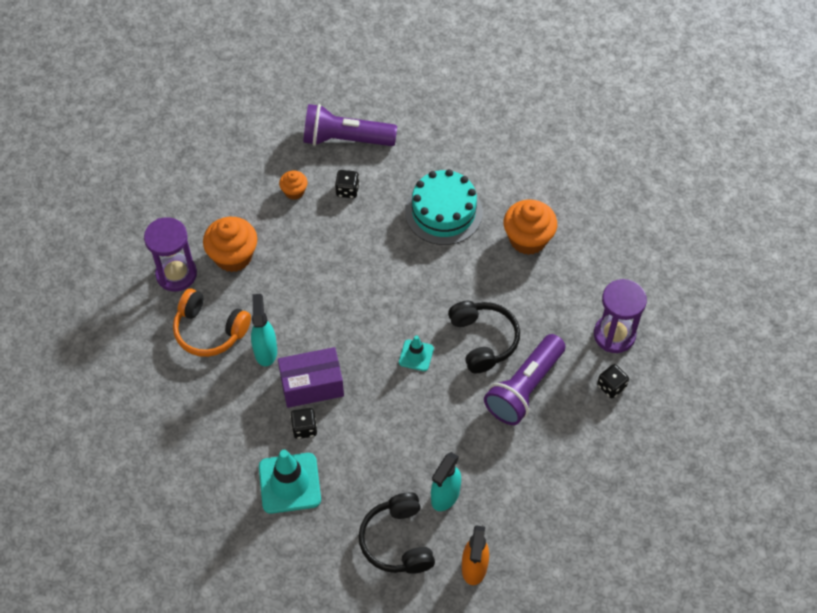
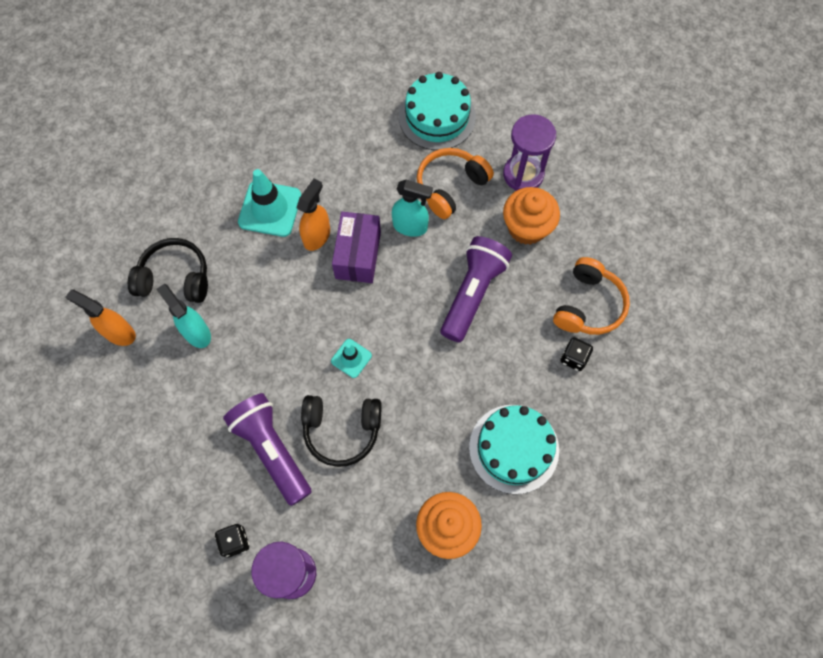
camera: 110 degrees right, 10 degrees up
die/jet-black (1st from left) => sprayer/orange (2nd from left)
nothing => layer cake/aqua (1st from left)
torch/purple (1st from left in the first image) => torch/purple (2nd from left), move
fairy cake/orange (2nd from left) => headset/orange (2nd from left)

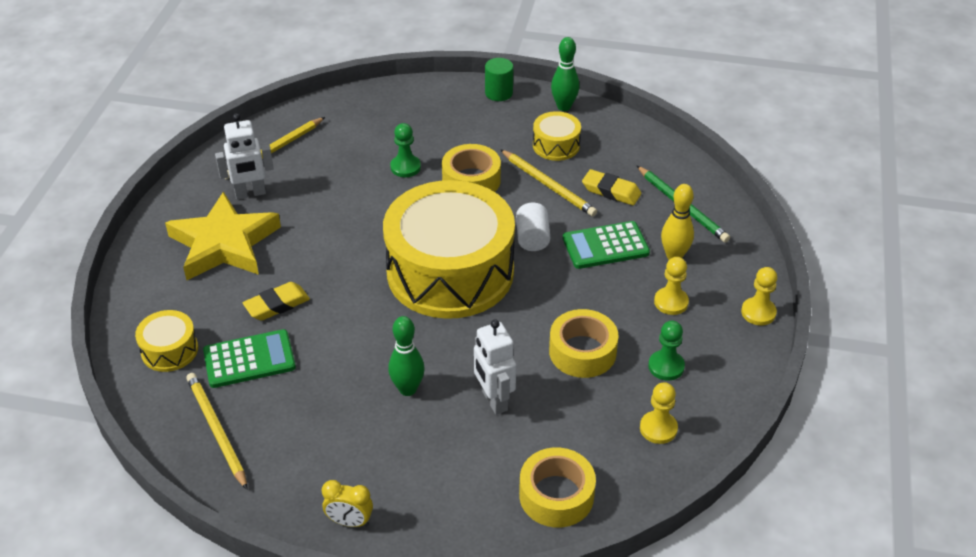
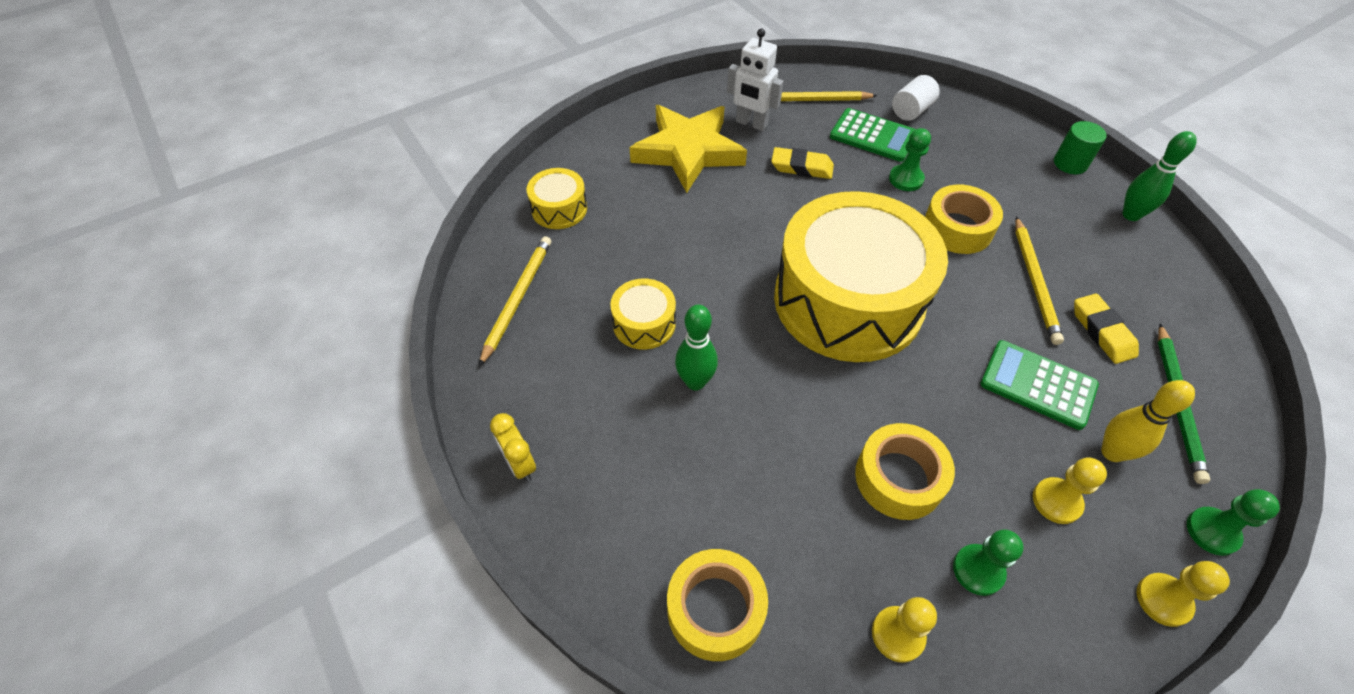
camera: 45 degrees right, 10 degrees up
drum/bright yellow (3rd from left in the first image) => drum/bright yellow (2nd from left), move
gum eraser/bright yellow (1st from left), move
calculator/green (1st from left), move
cylinder shape/pure white, move
nothing => chess pawn/green (3rd from left)
robot/pure white (2nd from left) => nothing

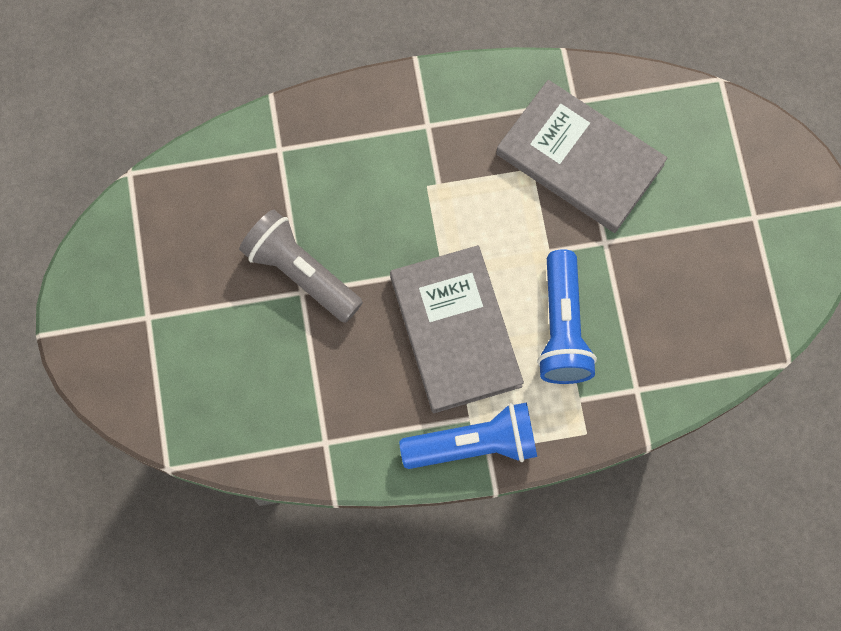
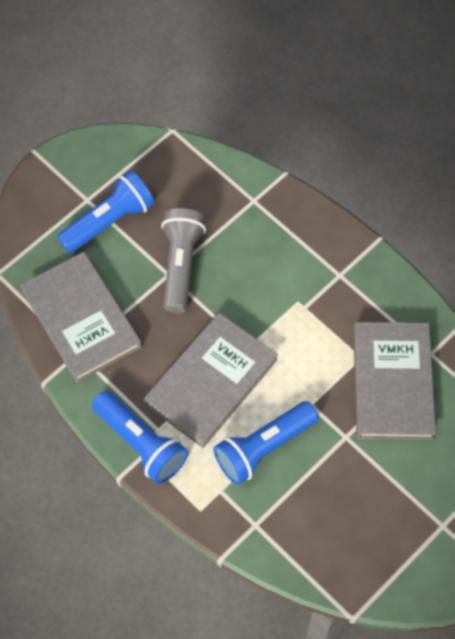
camera: 55 degrees right, 10 degrees down
nothing => book/ash-grey (1st from left)
nothing => torch/cobalt (1st from left)

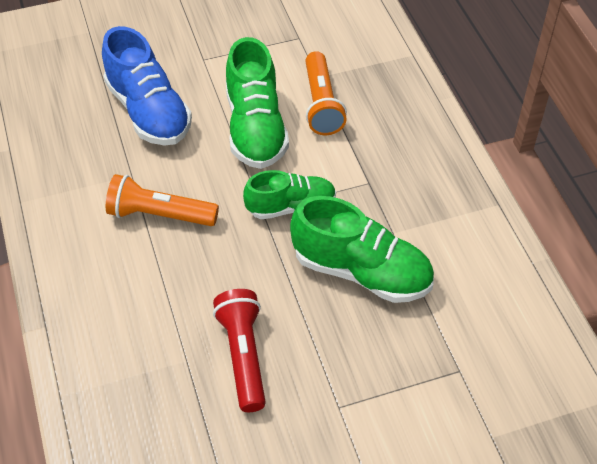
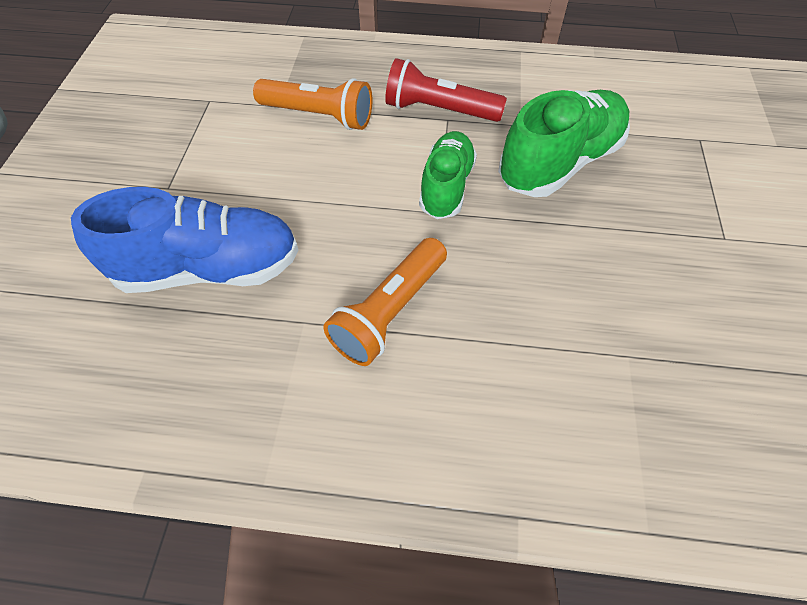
camera: 65 degrees left, 5 degrees up
torch/crimson, move
sneaker/green (1st from left) => nothing

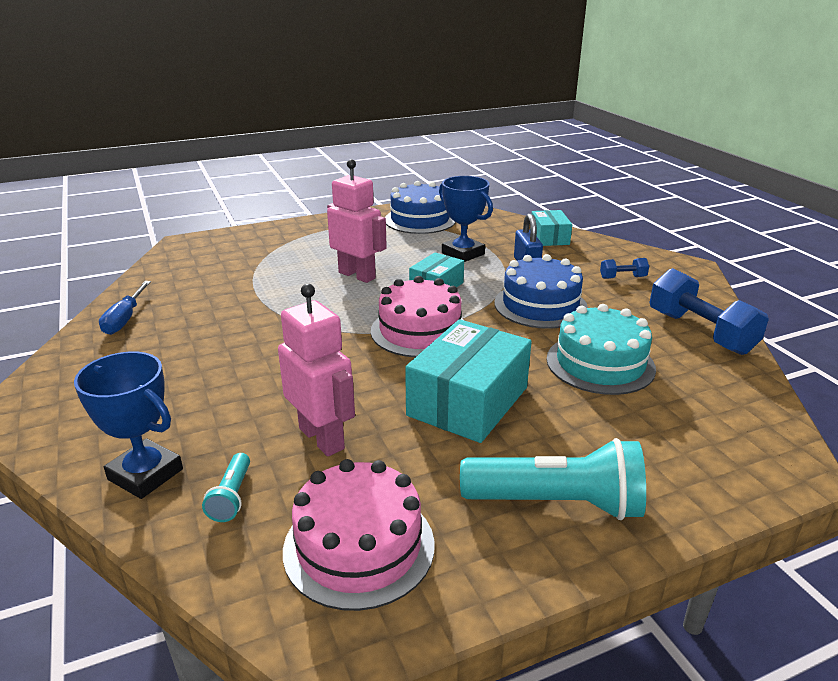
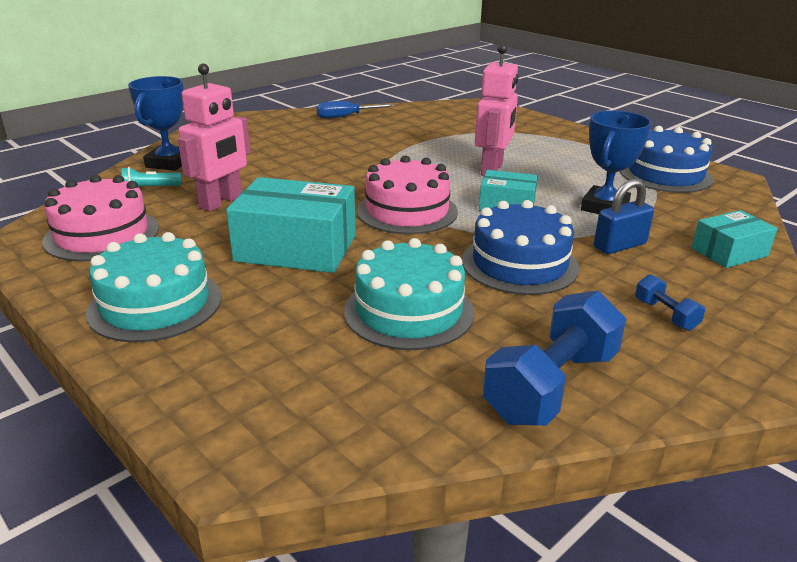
camera: 70 degrees right, 0 degrees up
torch/aqua (2nd from left) => layer cake/aqua (1st from left)

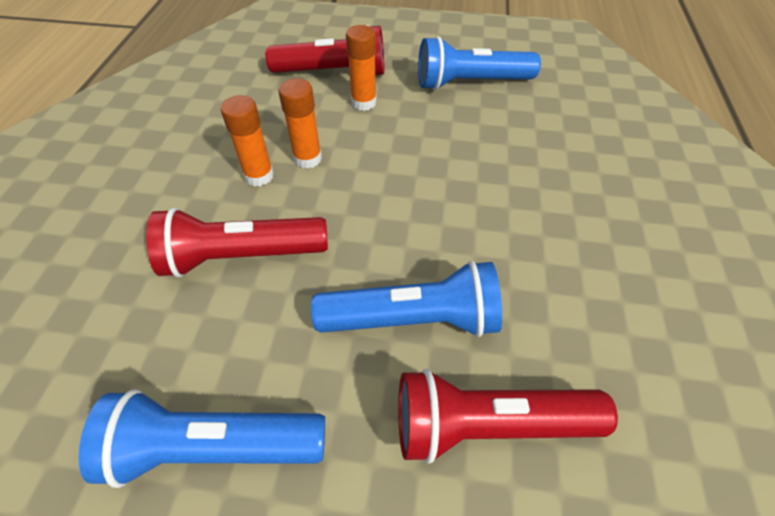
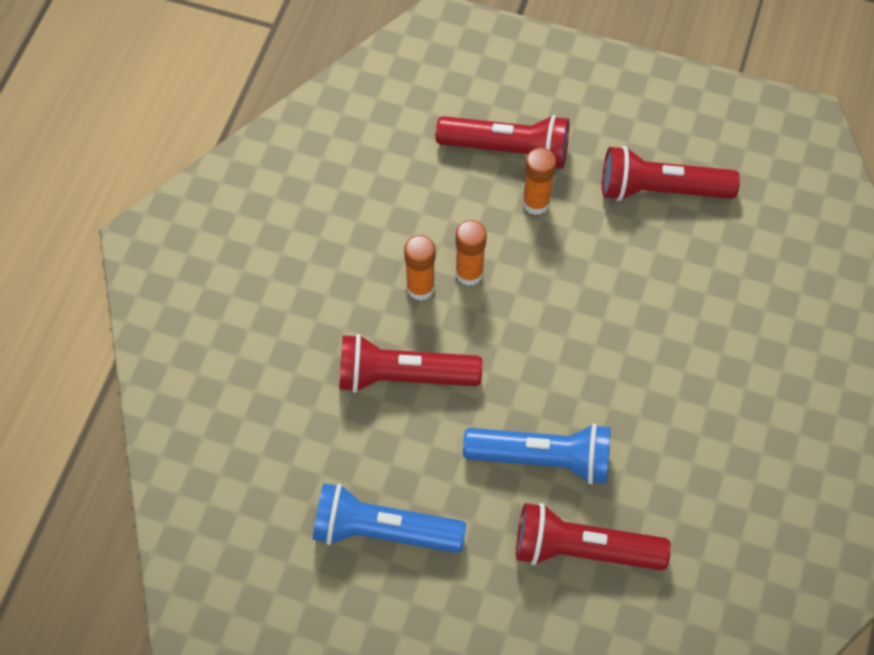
camera: 10 degrees right, 10 degrees up
torch/cobalt (3rd from left) => torch/crimson (4th from left)

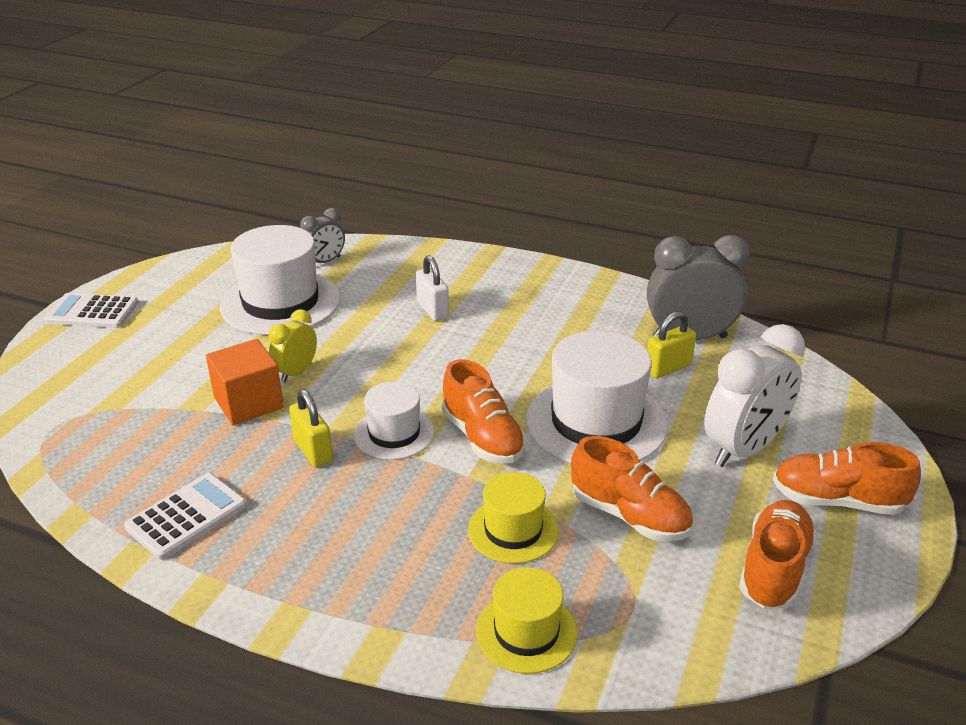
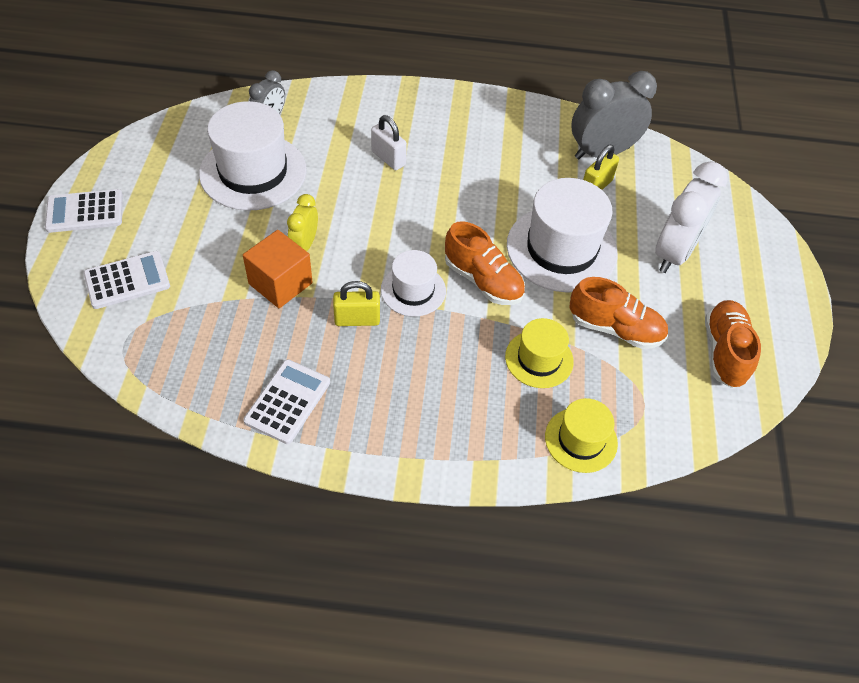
camera: 20 degrees left, 20 degrees up
nothing => calculator/pure white (2nd from left)
small lock/bright yellow (1st from left), 45 degrees counterclockwise
sneaker/orange (4th from left) => nothing

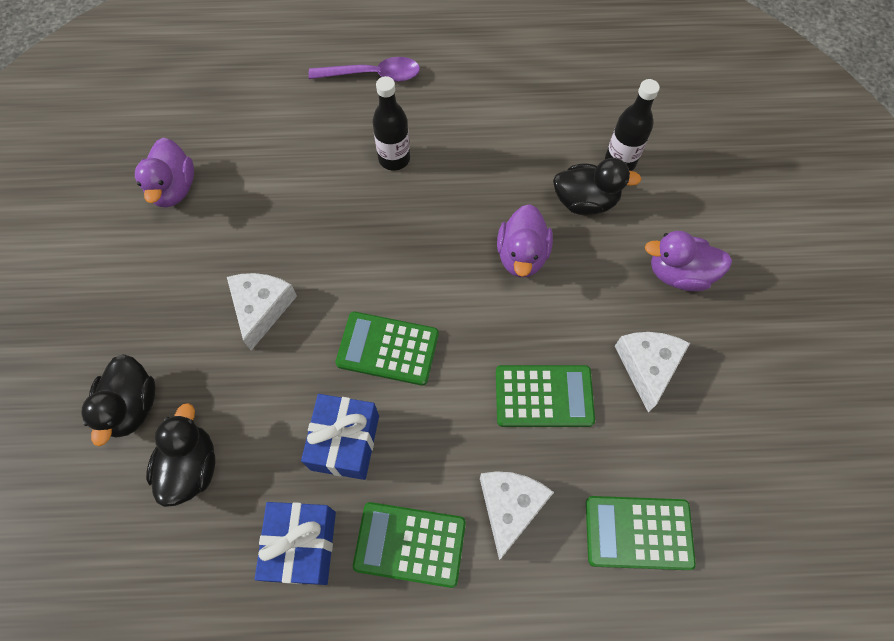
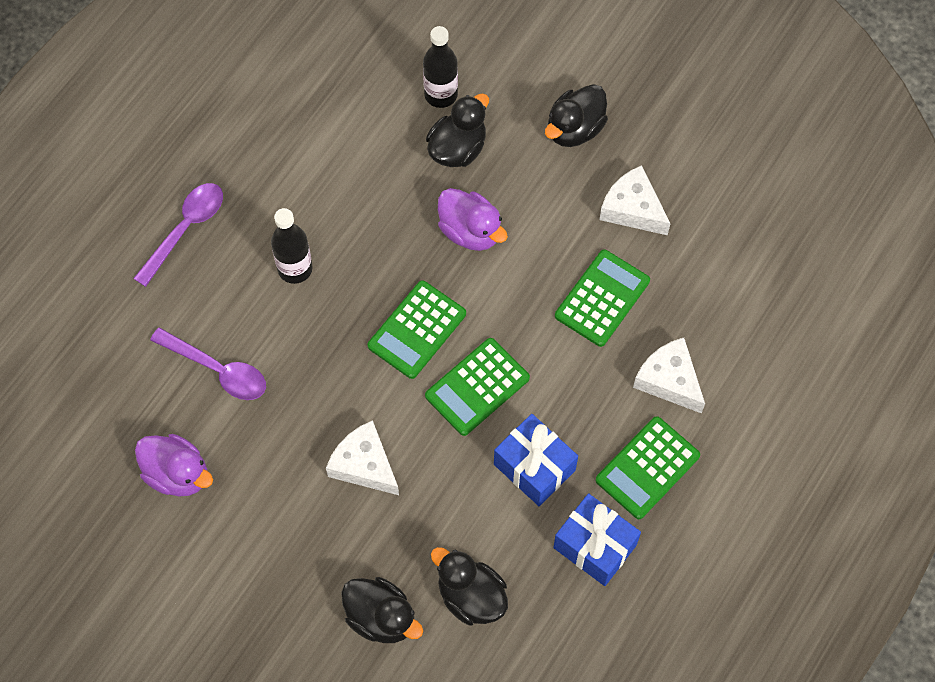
camera: 55 degrees left, 0 degrees up
nothing => tablespoon/purple (2nd from left)
calculator/green (4th from left in the first image) => calculator/green (1st from left), move
duck/purple (3rd from left) => duck/jet-black (4th from left)

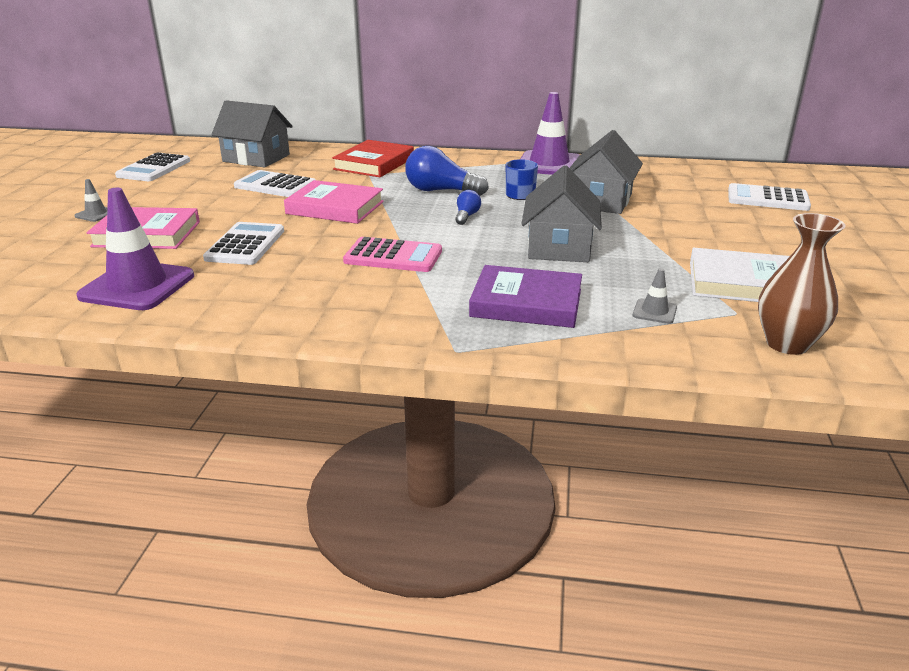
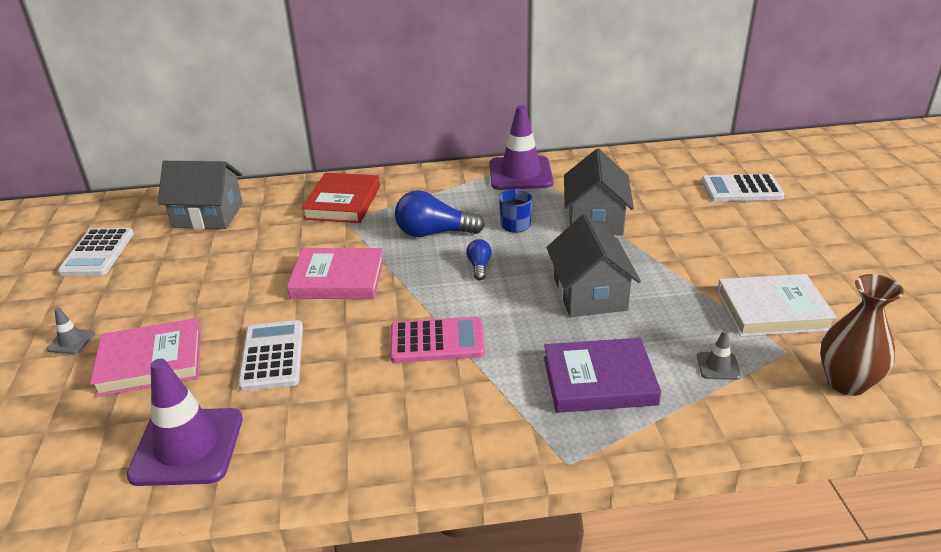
camera: 15 degrees left, 5 degrees up
calculator/pure white (3rd from left) => nothing

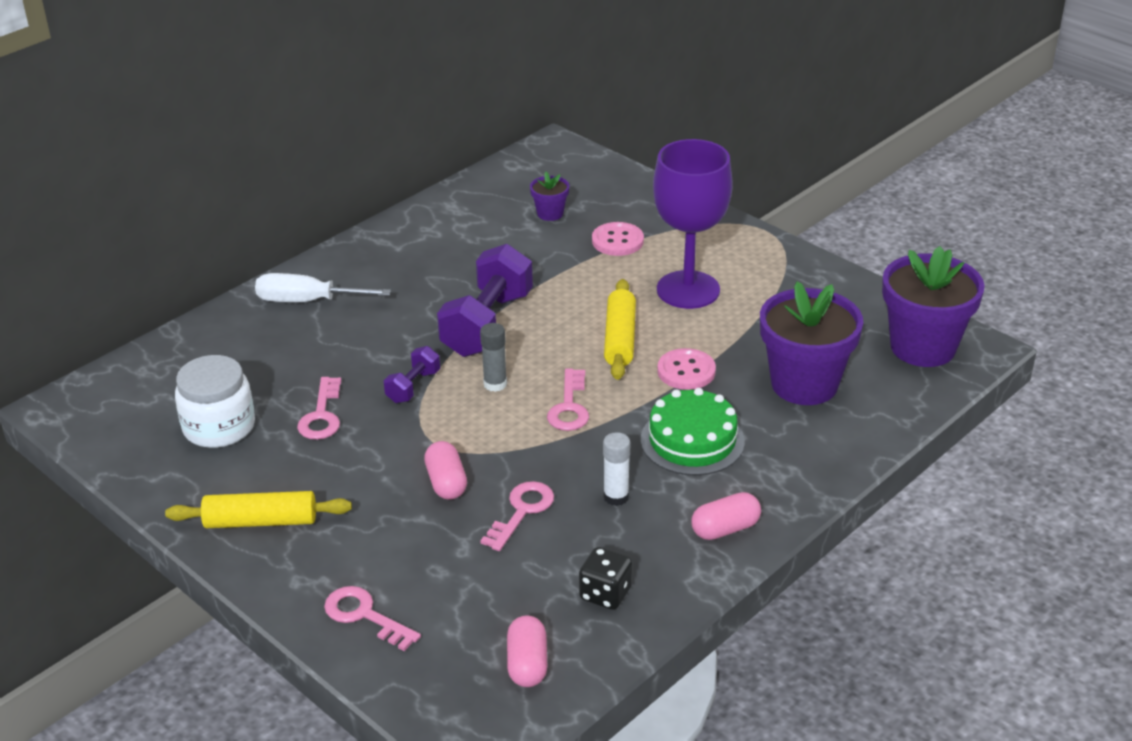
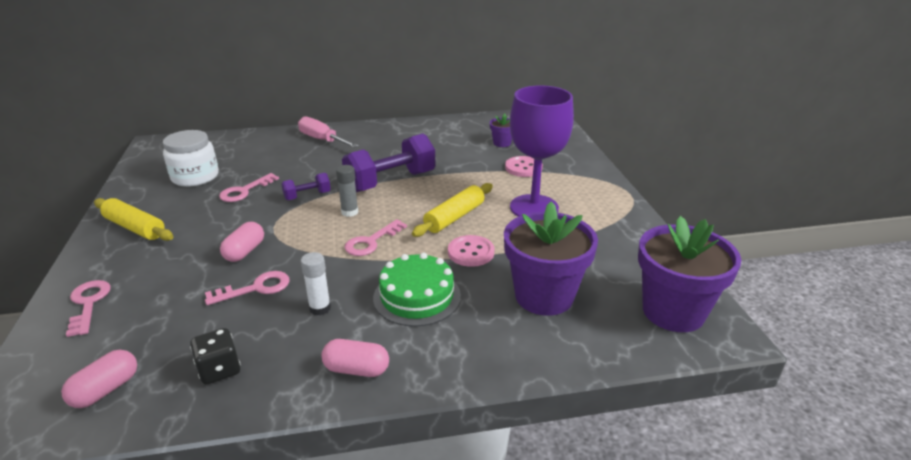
camera: 35 degrees right, 5 degrees down
flat screwdriver/pure white => flat screwdriver/pink

